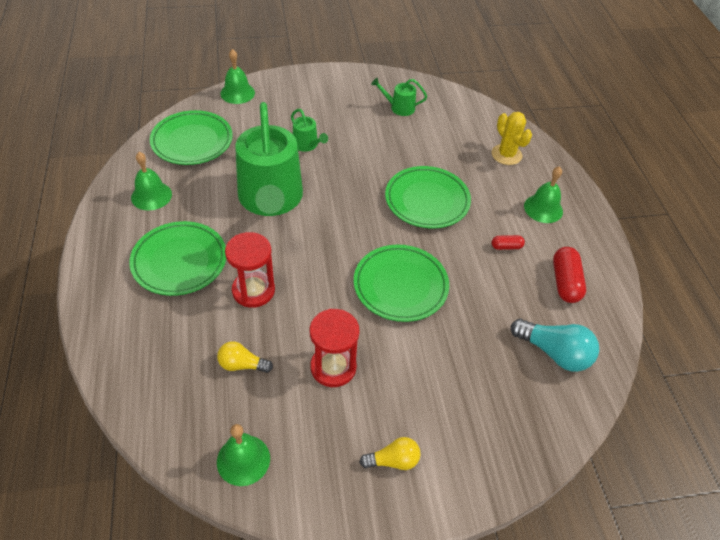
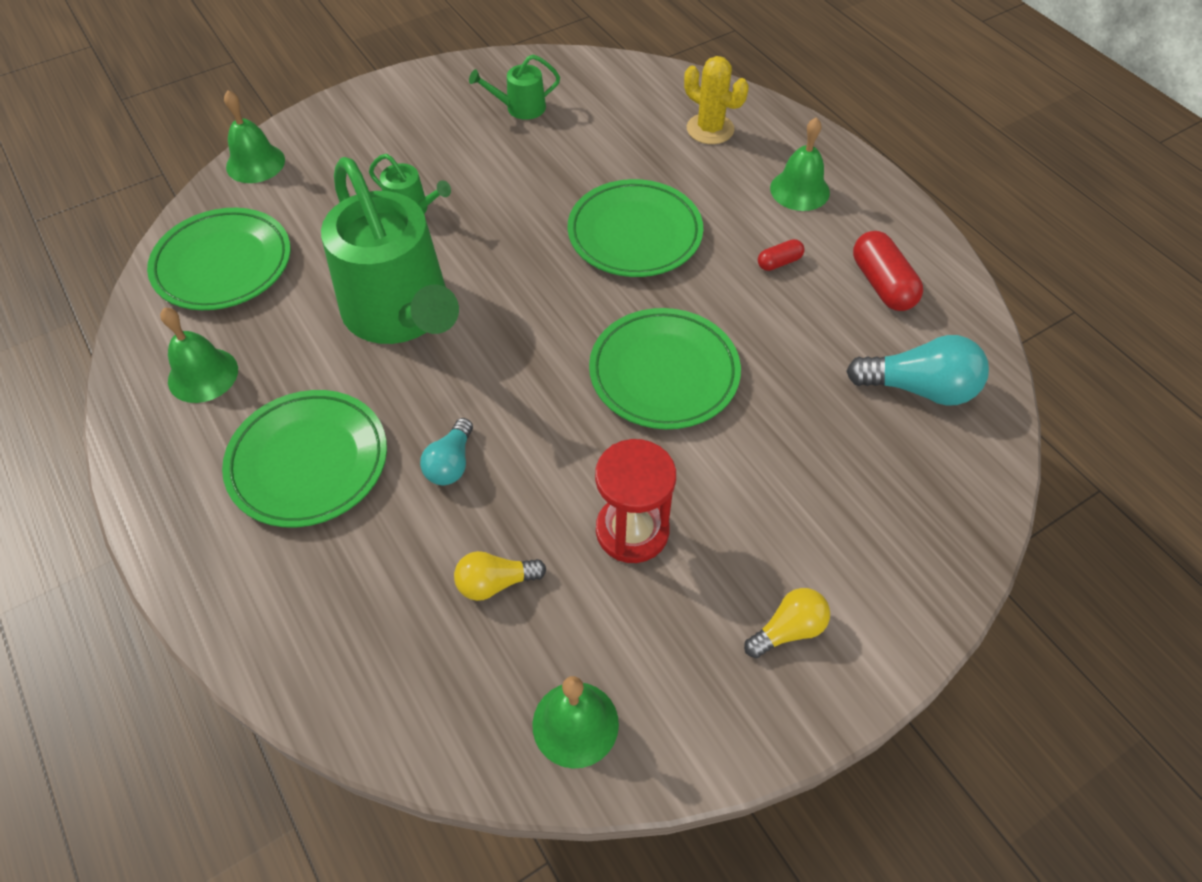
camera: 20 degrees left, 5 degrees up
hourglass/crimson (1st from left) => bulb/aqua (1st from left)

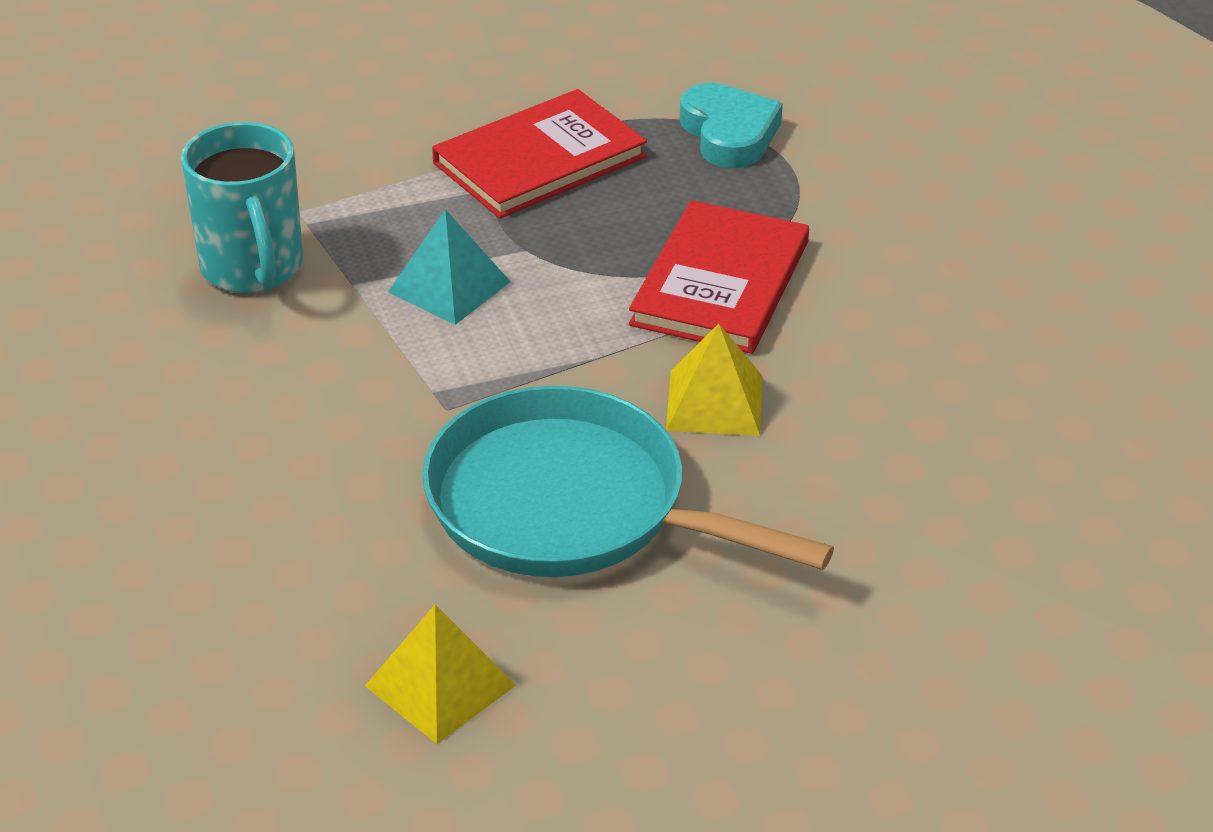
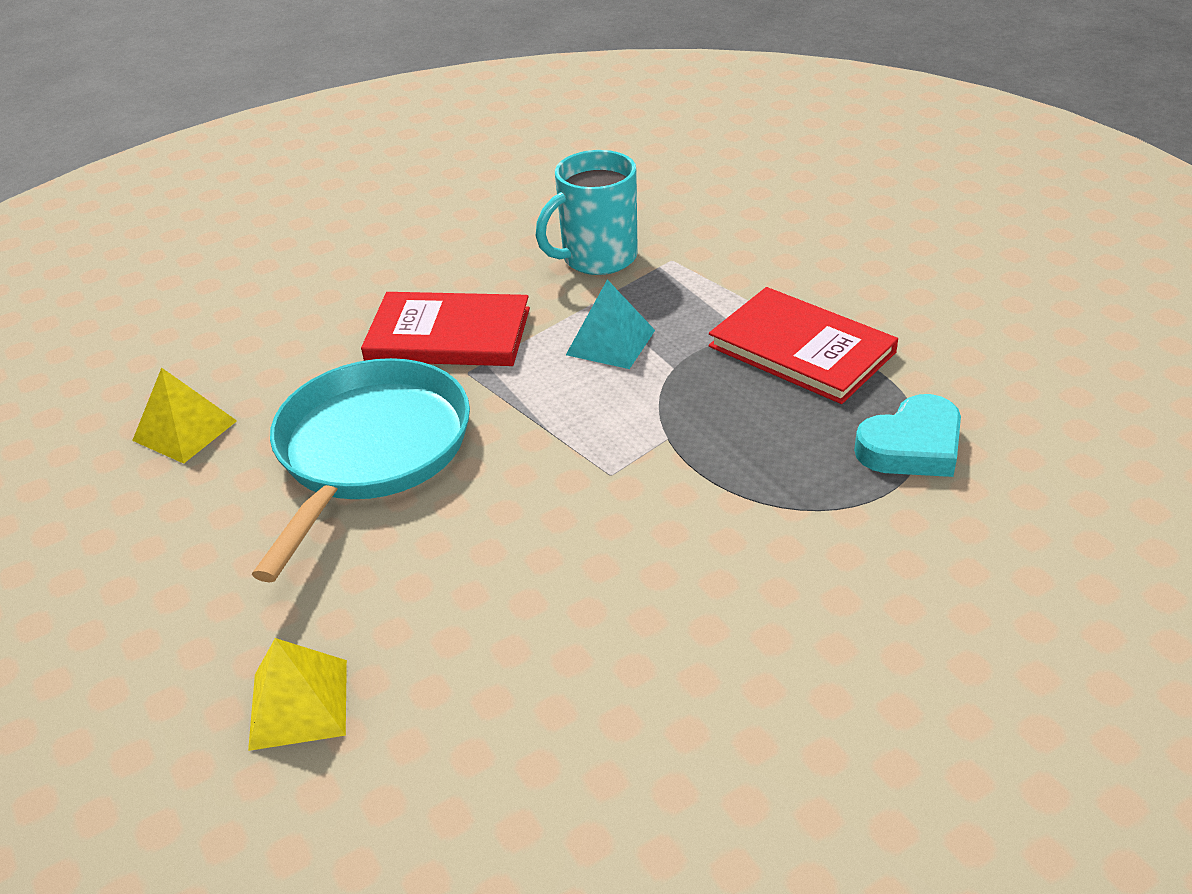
camera: 80 degrees right, 0 degrees up
solid pyramid/bright yellow (2nd from left), move
book/crimson (2nd from left in the first image) => book/crimson (1st from left), move

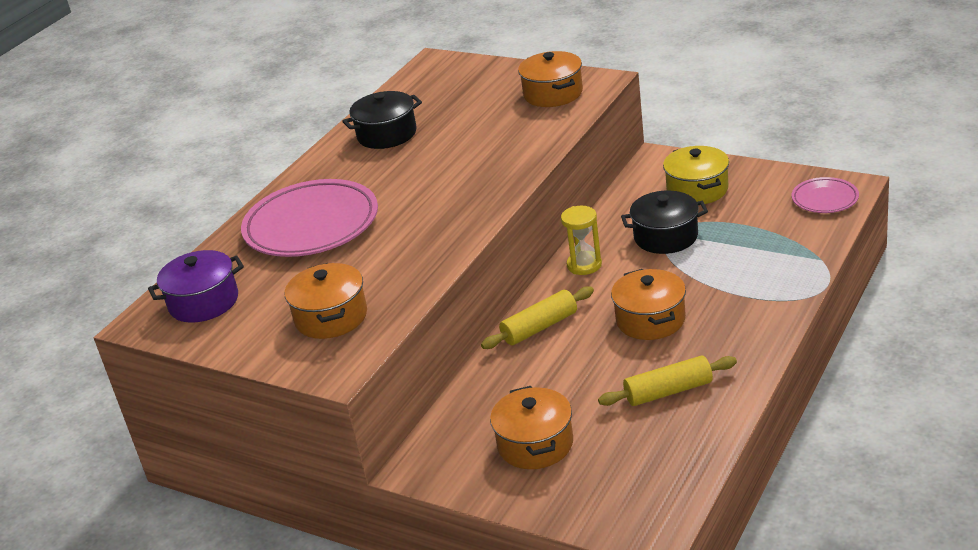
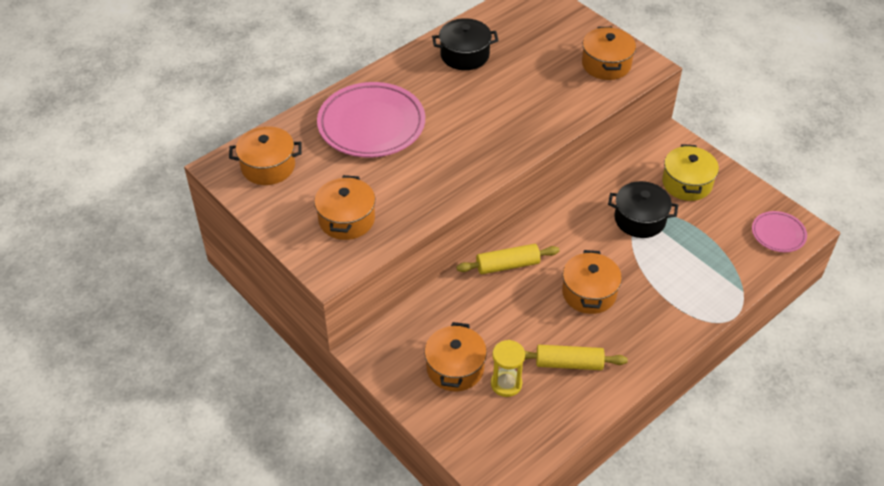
camera: 15 degrees right, 15 degrees up
pot/purple => pot/orange (1st from left)
hourglass/bright yellow, move

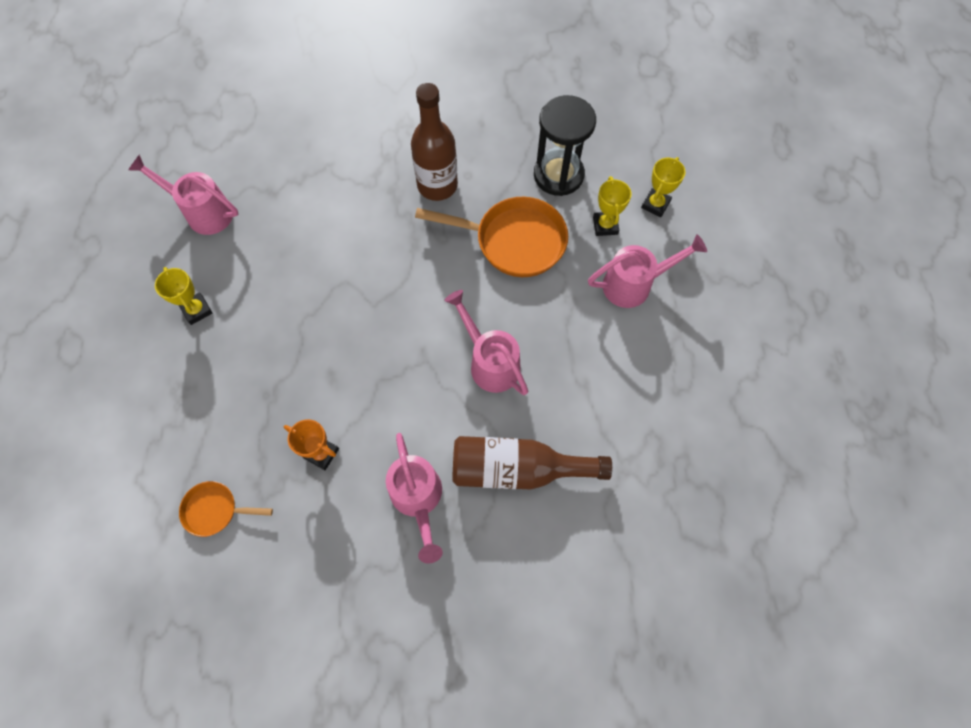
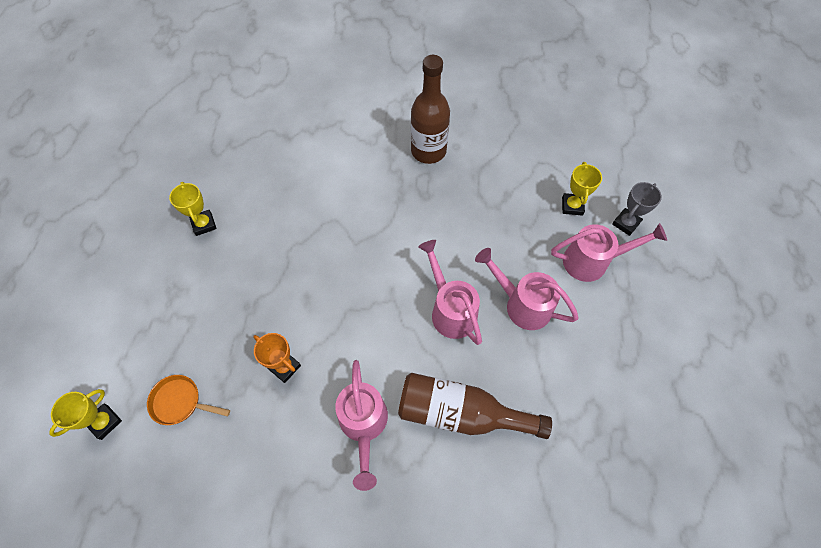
camera: 10 degrees right, 5 degrees down
award cup/bright yellow (3rd from left in the first image) => award cup/bright yellow (1st from left), move
watering pot/pink (1st from left in the first image) => watering pot/pink (3rd from left), move
nothing => award cup/ash-grey
frying pan/orange (2nd from left) => nothing
hourglass/jet-black => nothing

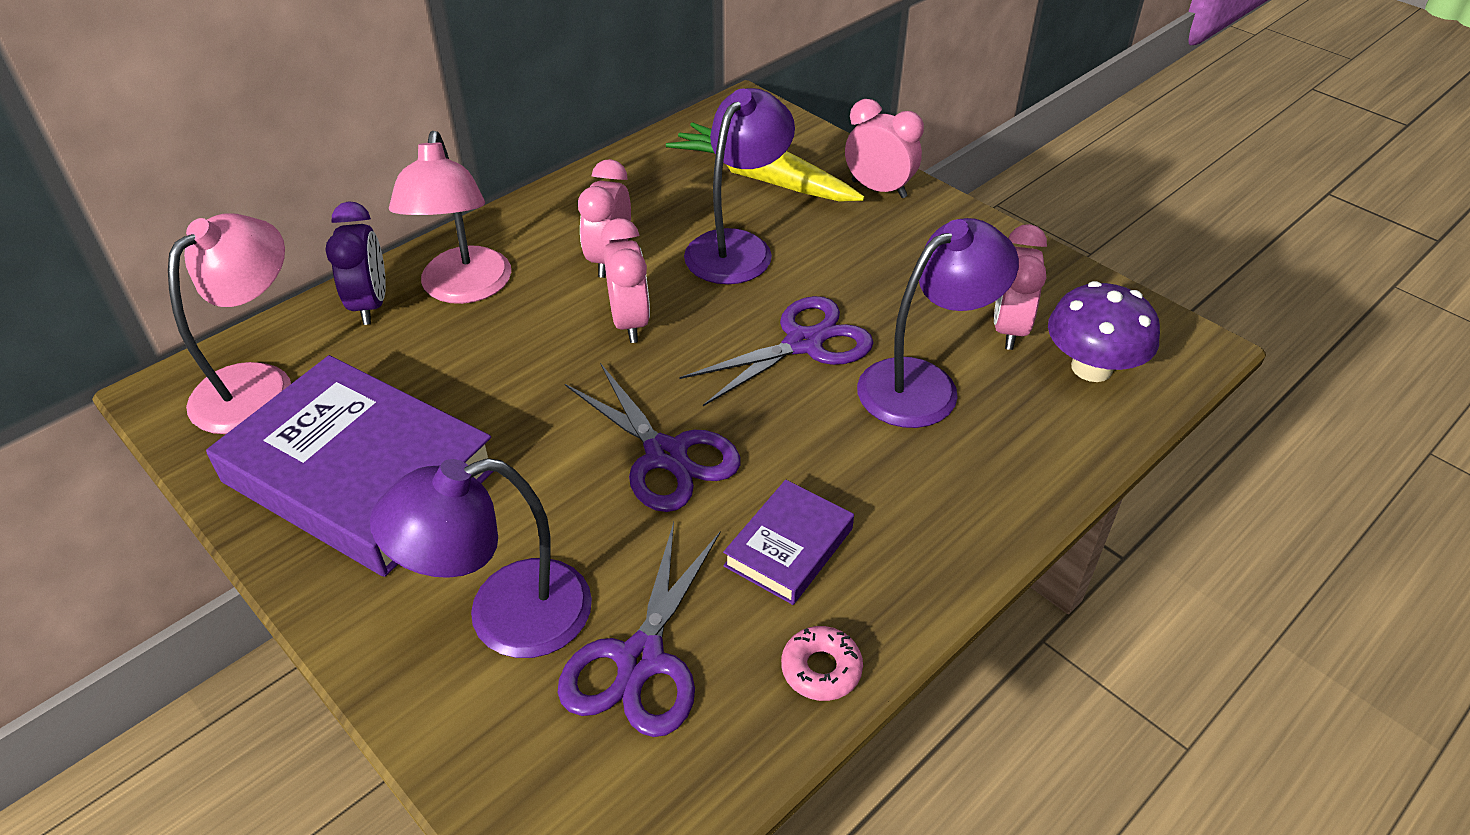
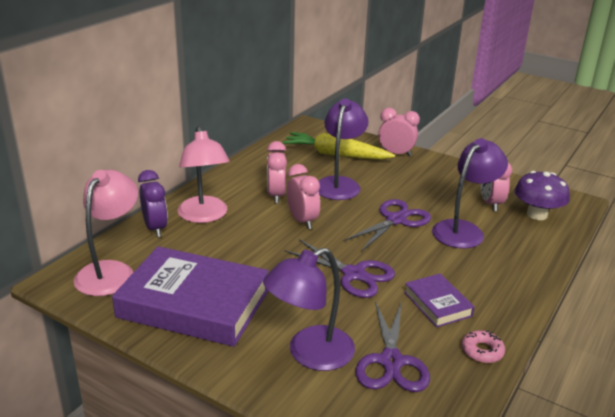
camera: 15 degrees left, 15 degrees down
book/purple (2nd from left), 45 degrees counterclockwise

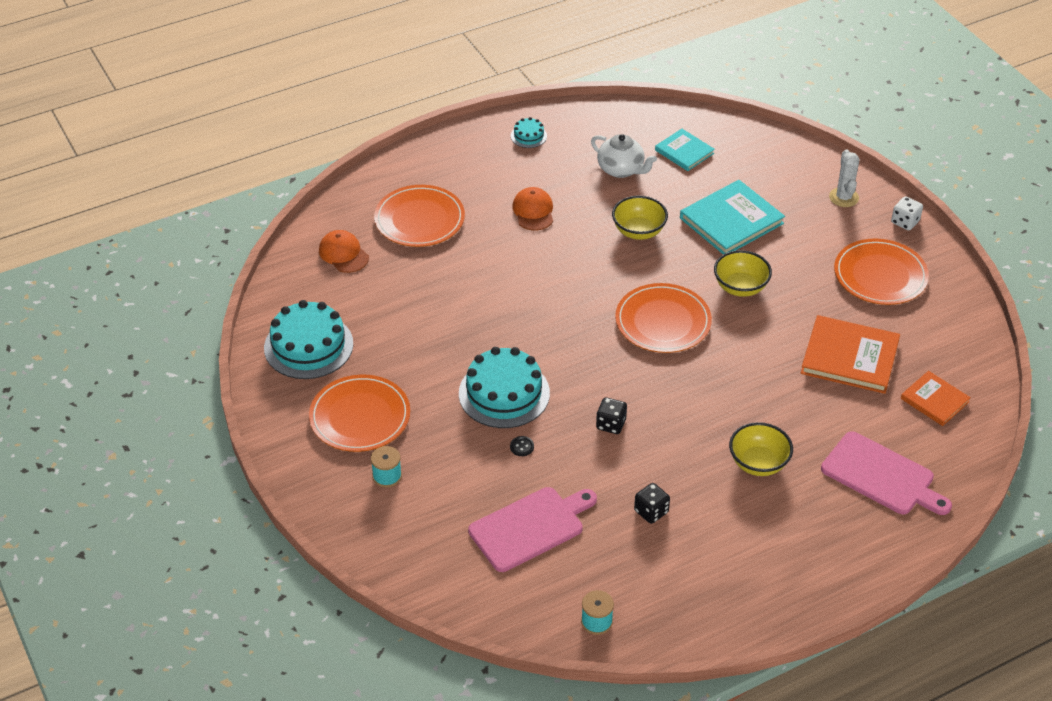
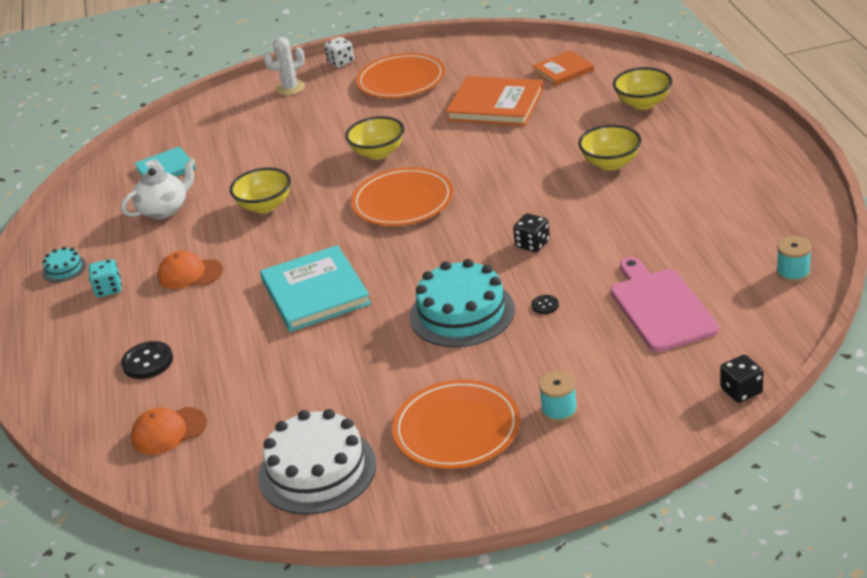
camera: 70 degrees left, 10 degrees down
nothing => die/aqua
plate/orange (2nd from left) => shirt button/jet-black (1st from left)
layer cake/aqua (1st from left) => layer cake/pure white
book/aqua (2nd from left), move
cactus/pure white, 45 degrees counterclockwise
book/orange (1st from left), 75 degrees clockwise
bread board/pink (2nd from left) => bowl/bright yellow (4th from left)
die/jet-black (2nd from left), move

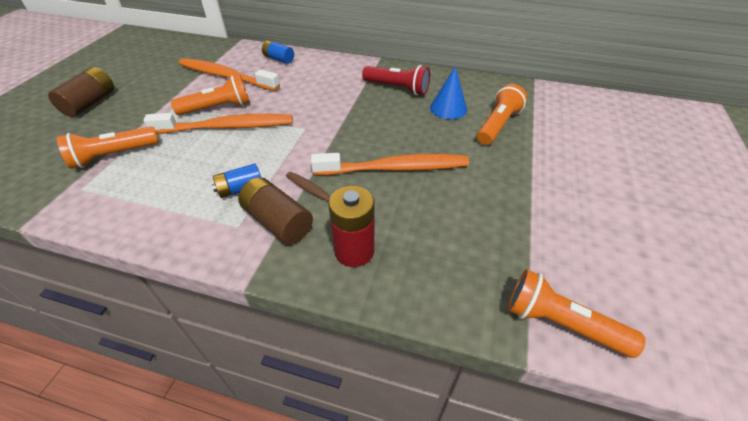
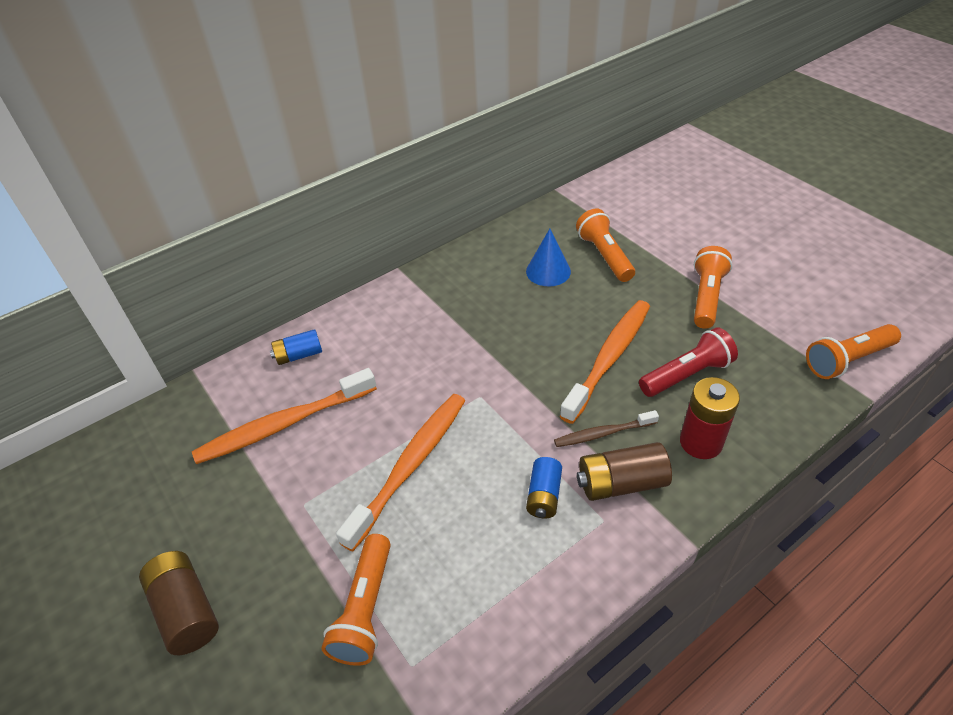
camera: 50 degrees left, 0 degrees up
torch/crimson, move
torch/orange (2nd from left in the first image) => torch/orange (3rd from left), move

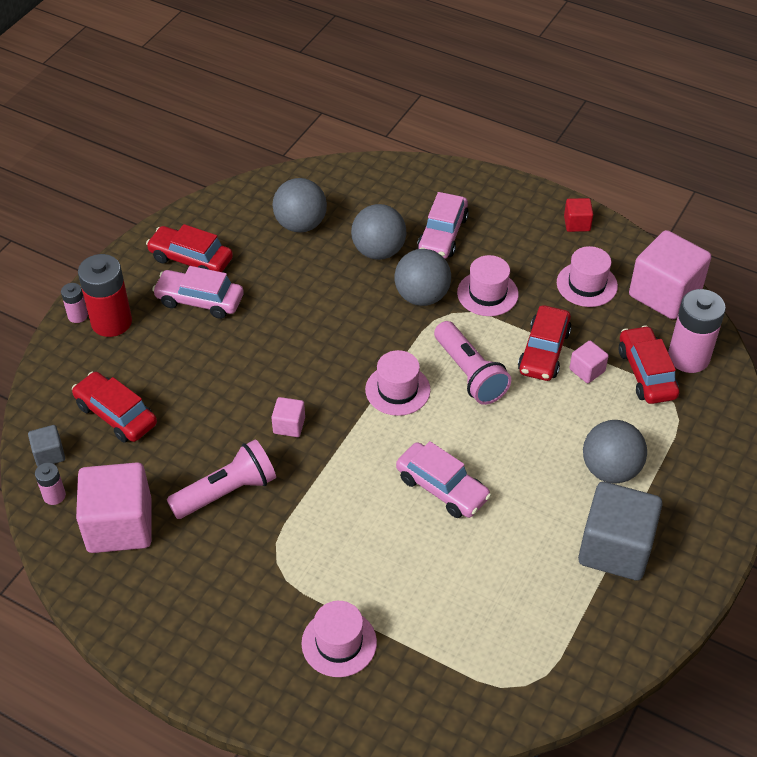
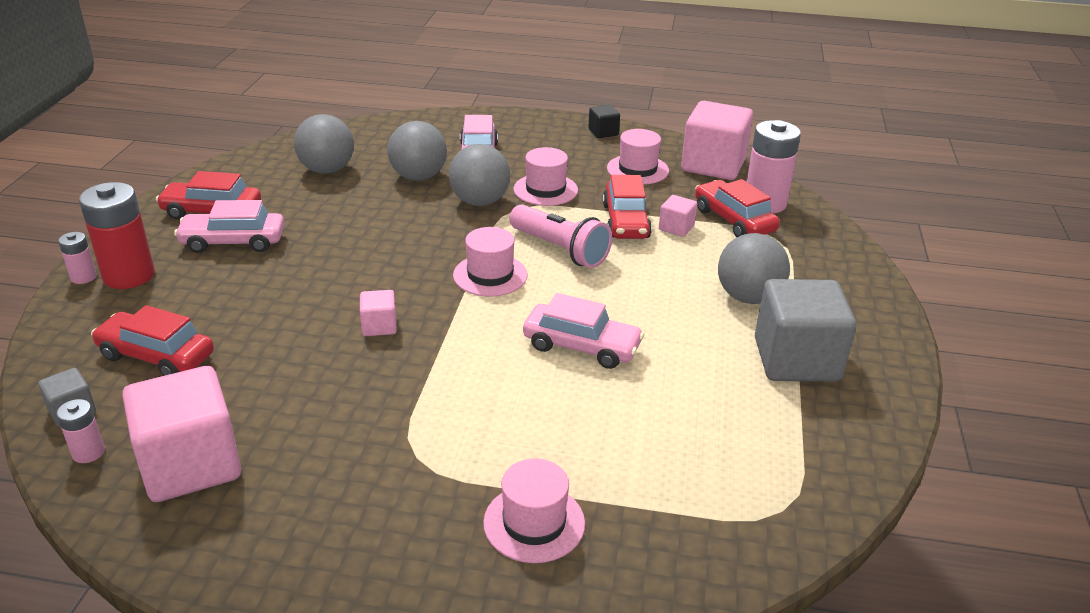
camera: 20 degrees left, 15 degrees down
solid cube/crimson => solid cube/jet-black
torch/pink (1st from left) => nothing

